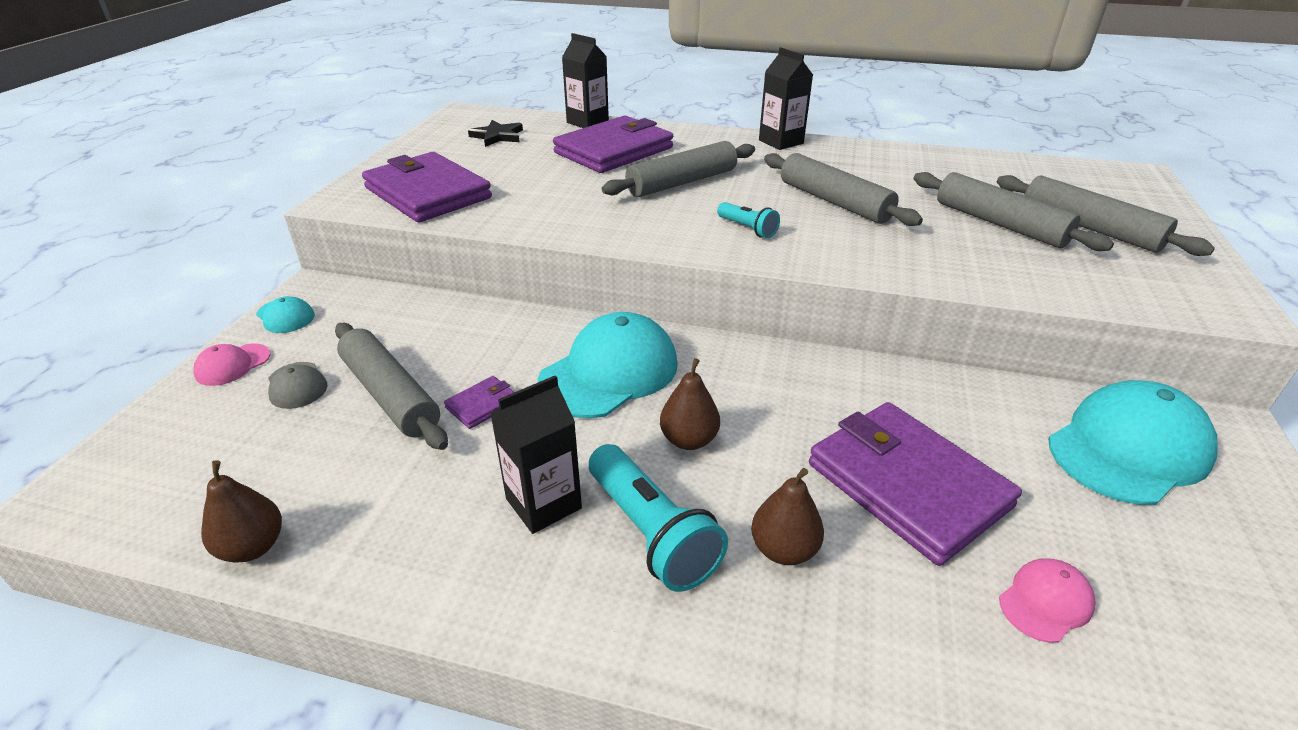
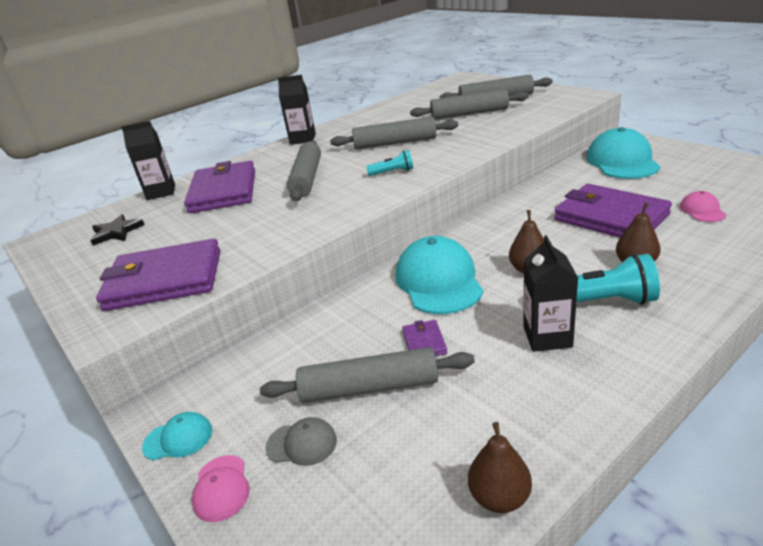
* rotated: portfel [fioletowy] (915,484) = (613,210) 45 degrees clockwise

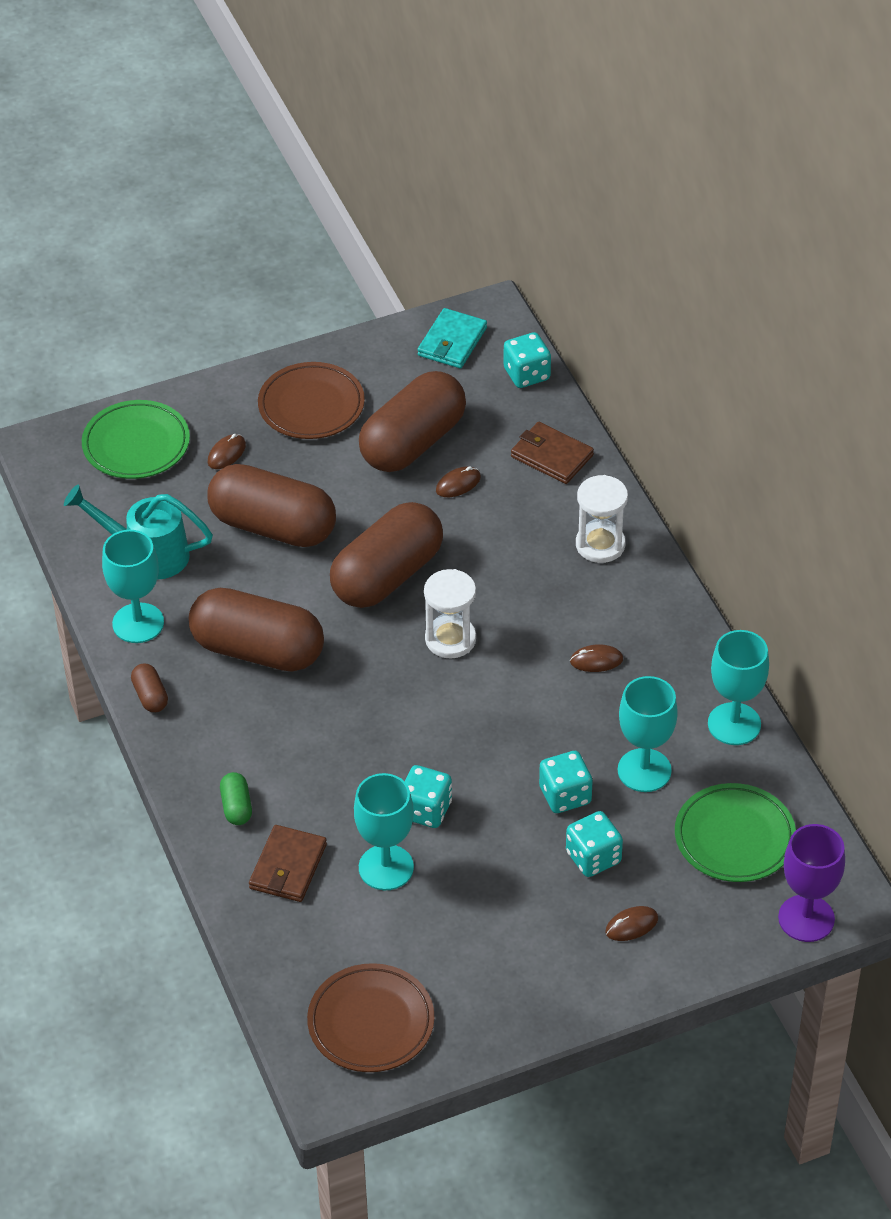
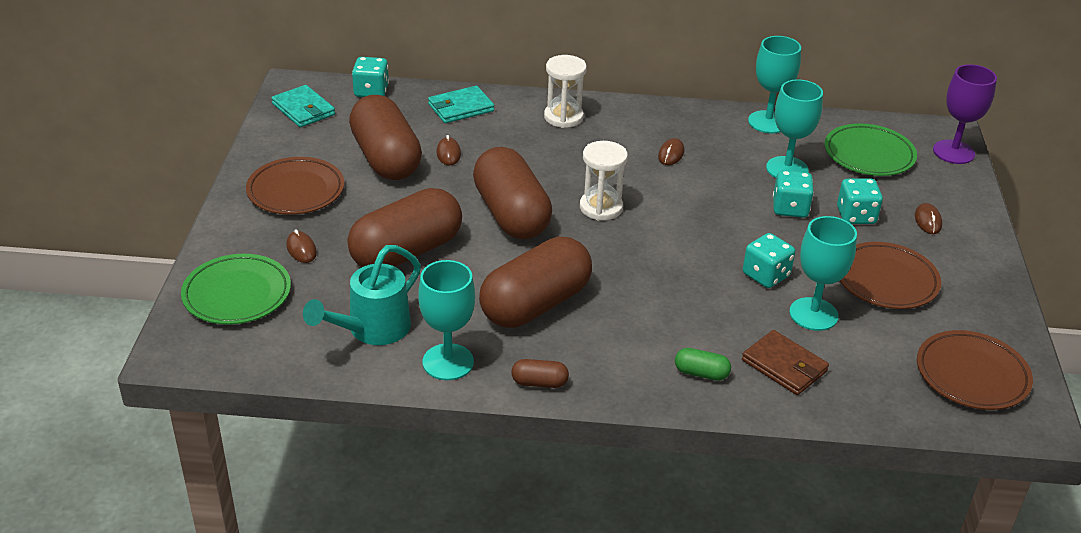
* repainted: portfel [brązowy] (552,453) to portfel [turkusowy] (461,104)
* new: talerz [brązowy] (890,275)

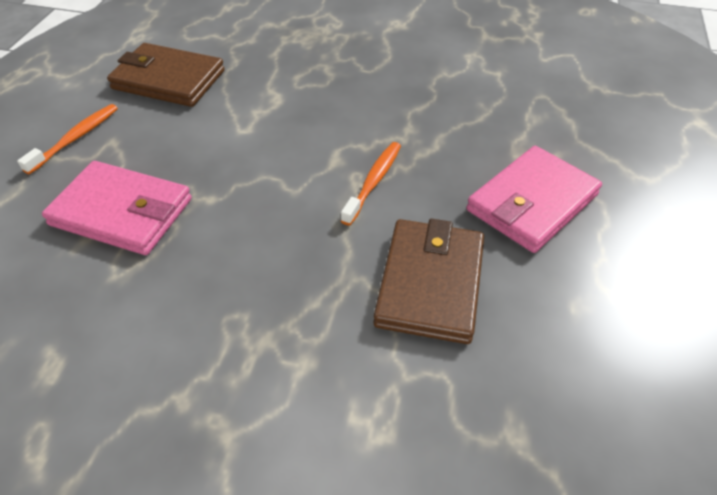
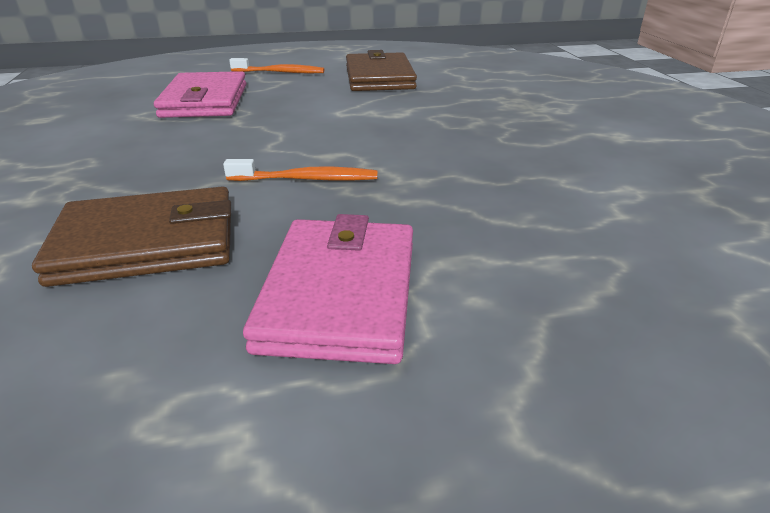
* rotated: portfel [różowy] (534,199) = (328,289) 75 degrees clockwise

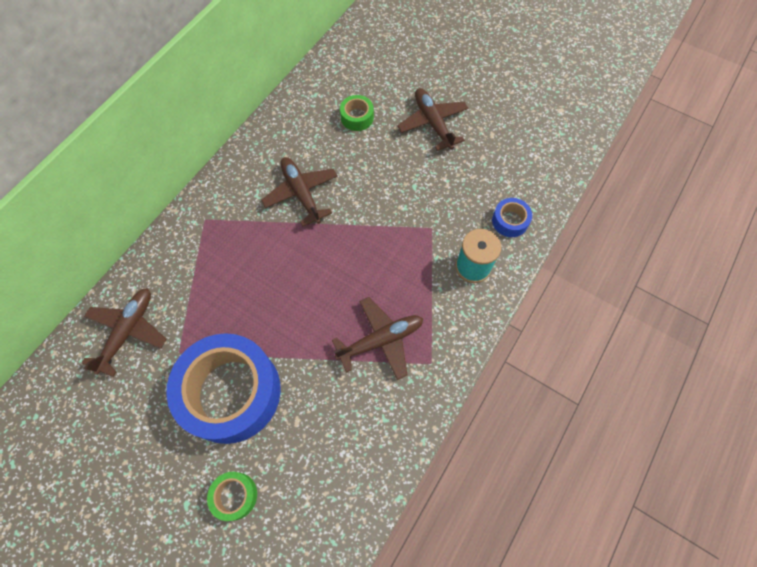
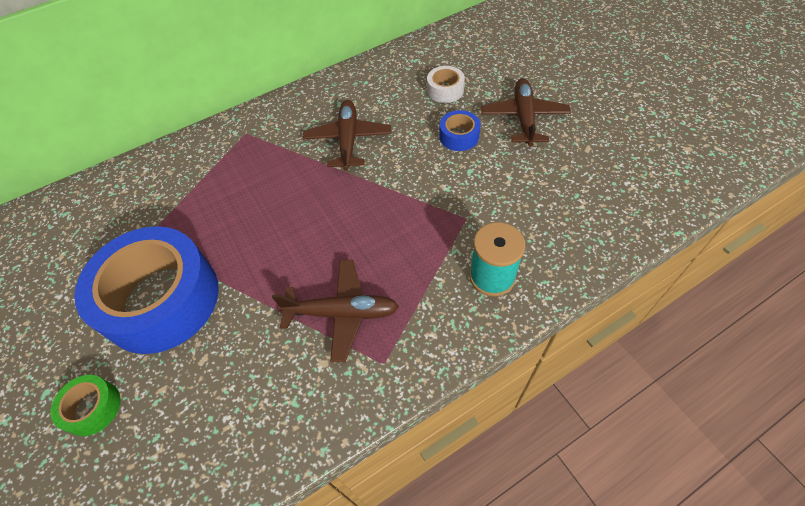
* repainted: taśma klejąca [zielony] (357,113) to taśma klejąca [biały] (446,84)
* shifted: taśma klejąca [niebieski] (512,217) to (460,130)
* gone: samolot [brązowy] (123,332)

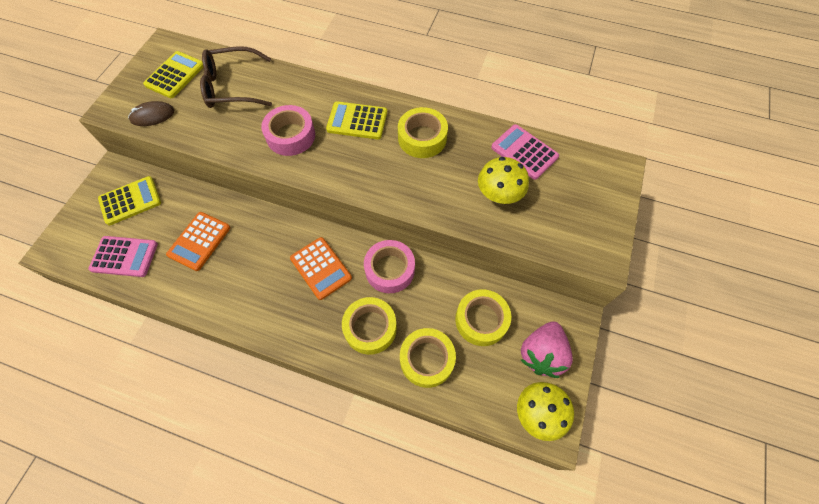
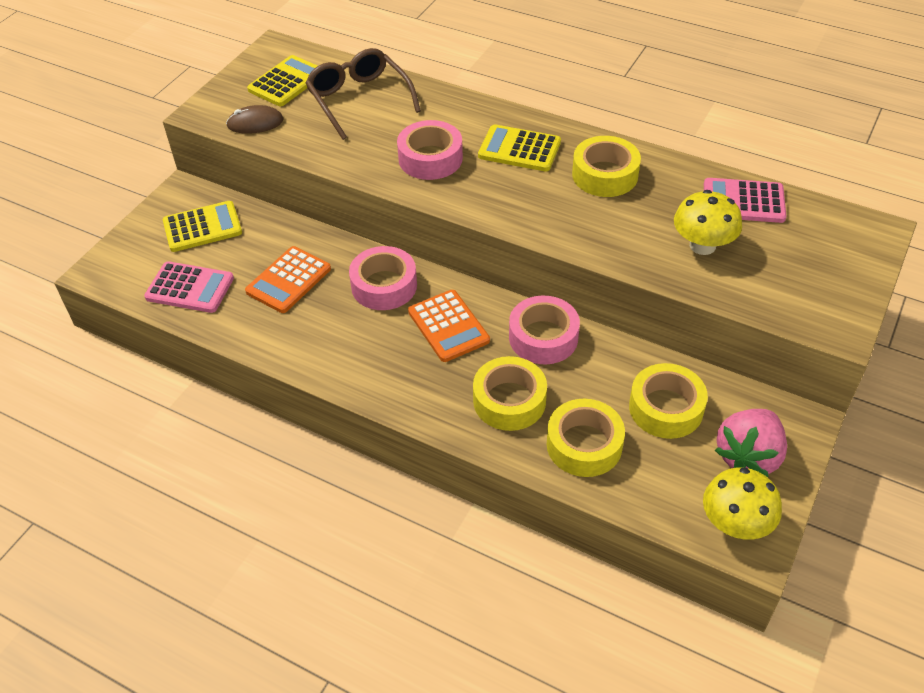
* rotated: okulary [brązowy] (236,77) = (363,94) 60 degrees clockwise
* rotated: kalkulator [różowy] (525,152) = (745,200) 45 degrees counterclockwise
* new: taśma klejąca [różowy] (383,278)

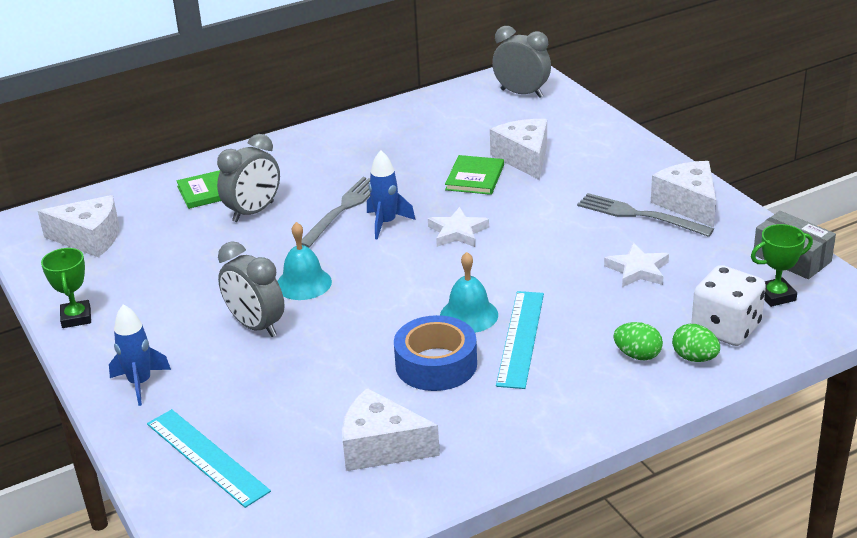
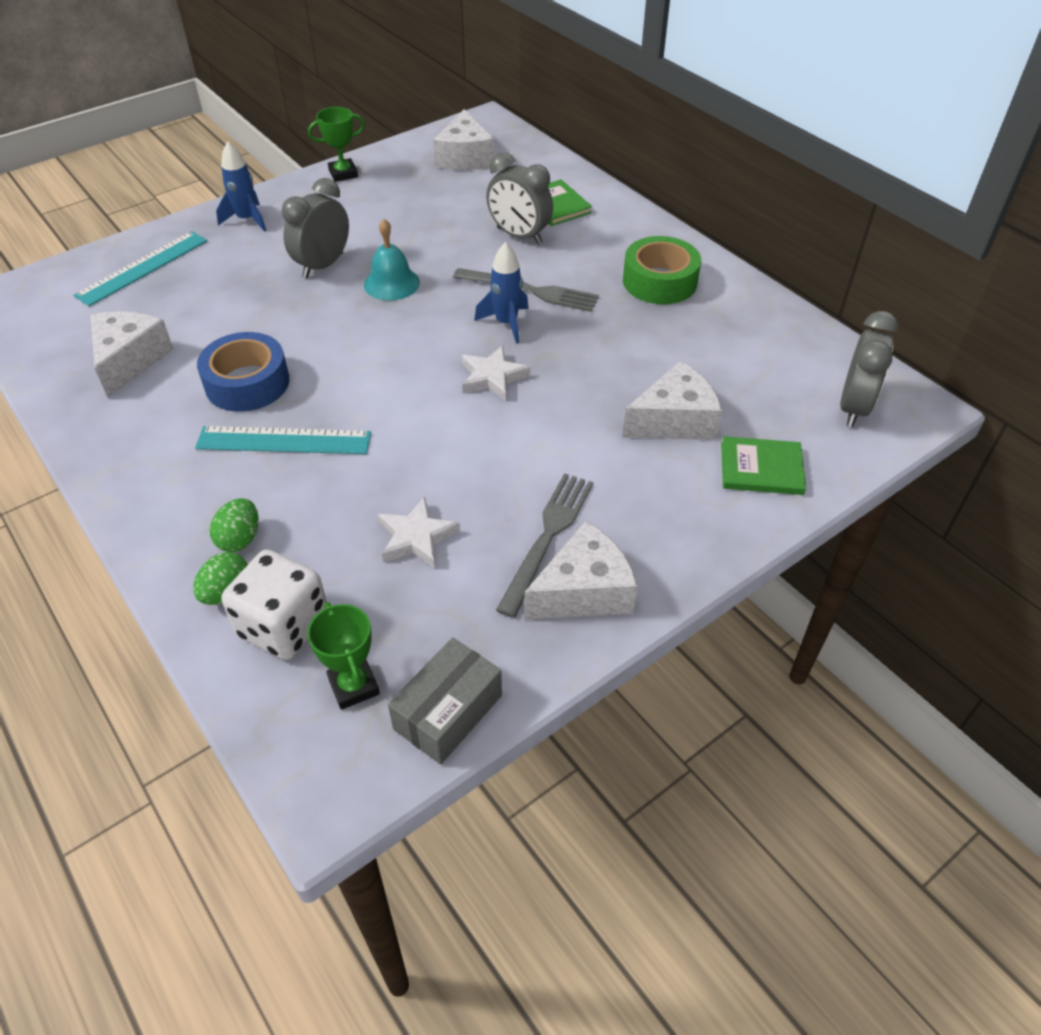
* shifted: książka [zielony] (474,175) to (763,465)
* gone: dzwonek [turkusowy] (469,292)
* new: taśma klejąca [zielony] (662,270)

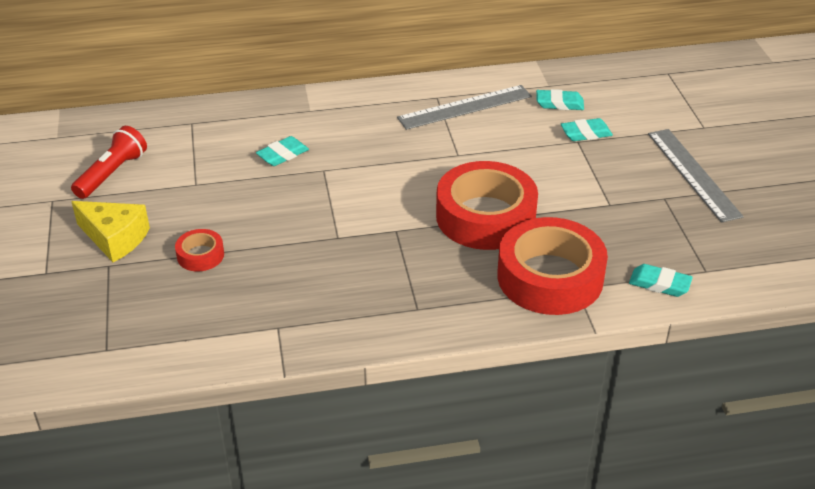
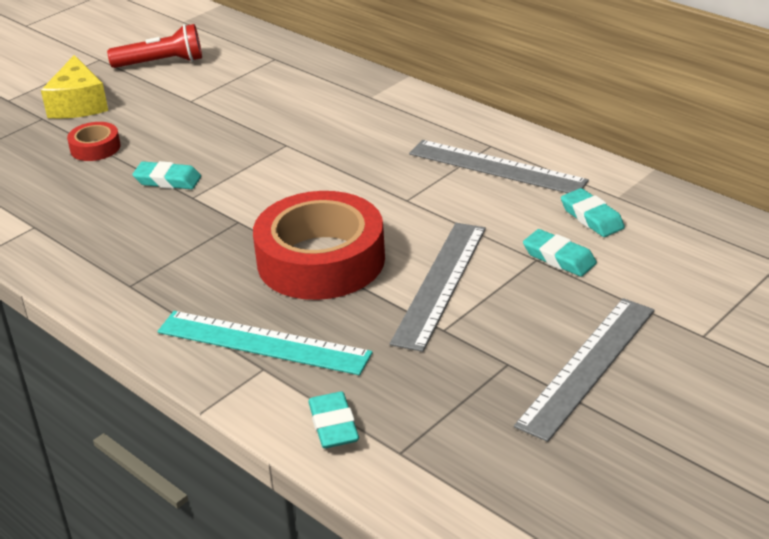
* shifted: gumka do mazania [turkusowy] (282,151) to (166,175)
* swapped: taśma klejąca [czerwony] (552,266) to linijka [turkusowy] (265,343)
* new: linijka [szary] (438,287)

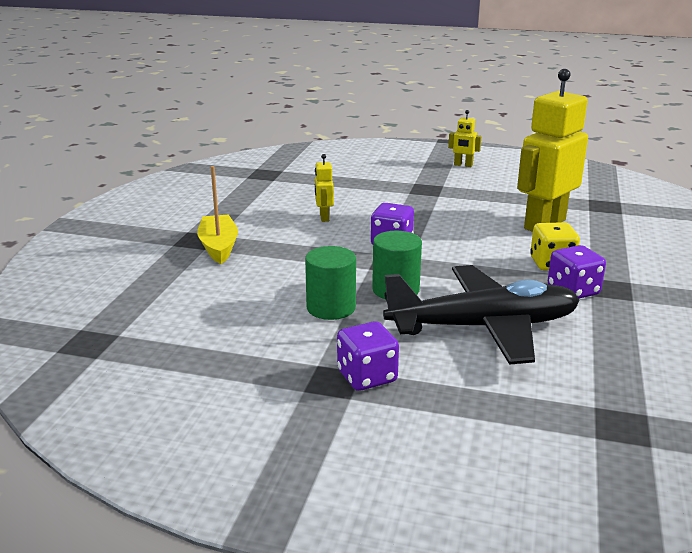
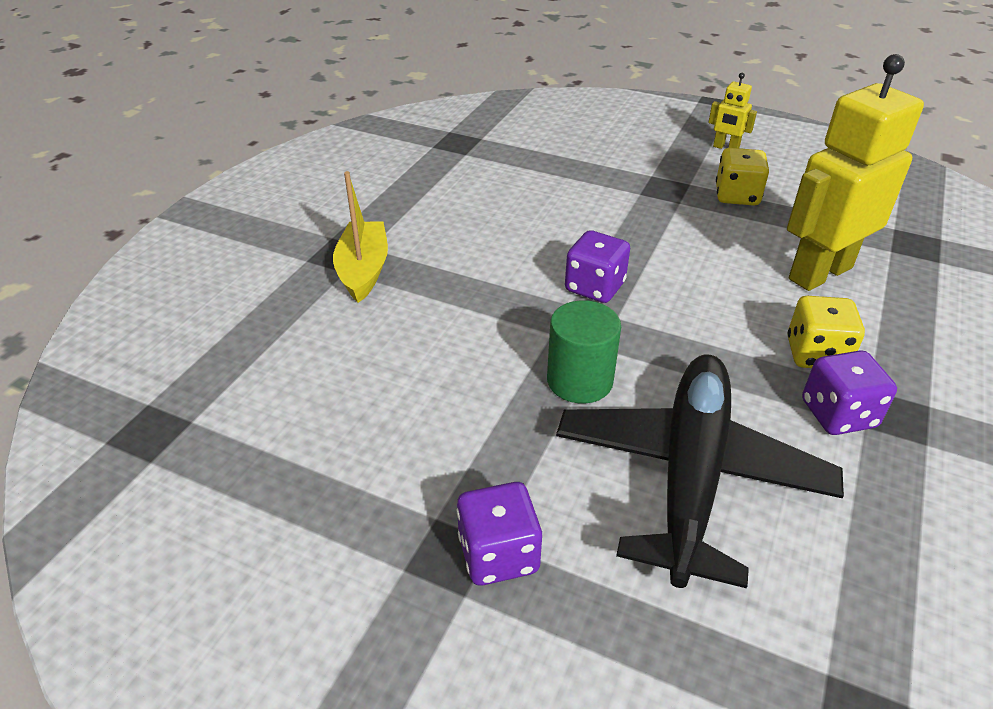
* gone: robot [żółty] (324,188)
* gone: walec [zielony] (330,283)
* rotated: samolot [czarny] (481,315) = (700,471) 75 degrees counterclockwise
* new: kostka do gry [żółty] (742,177)

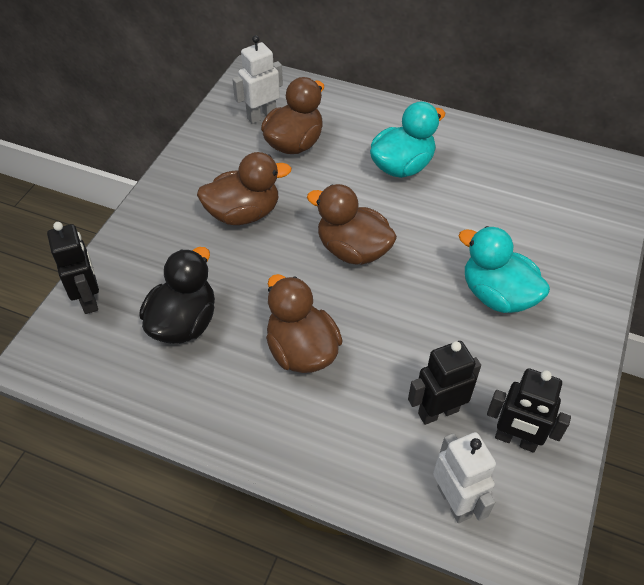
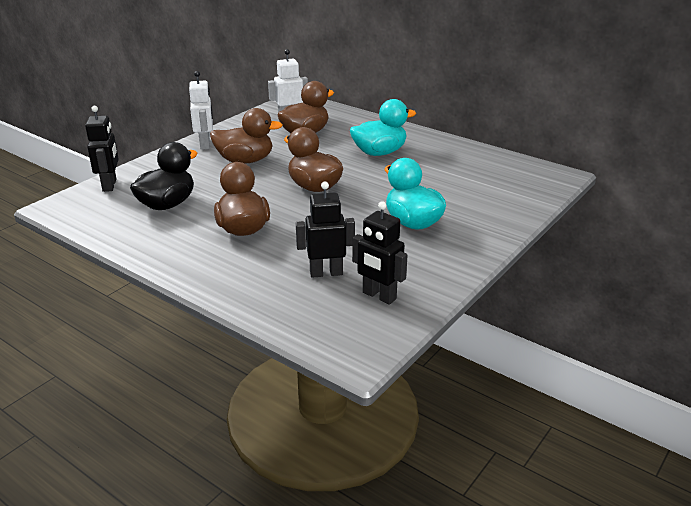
* shifted: robot [biały] (464,477) to (201,110)

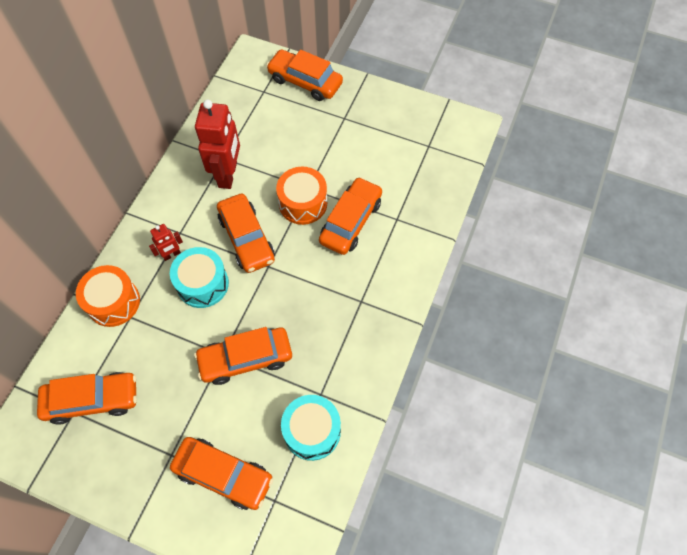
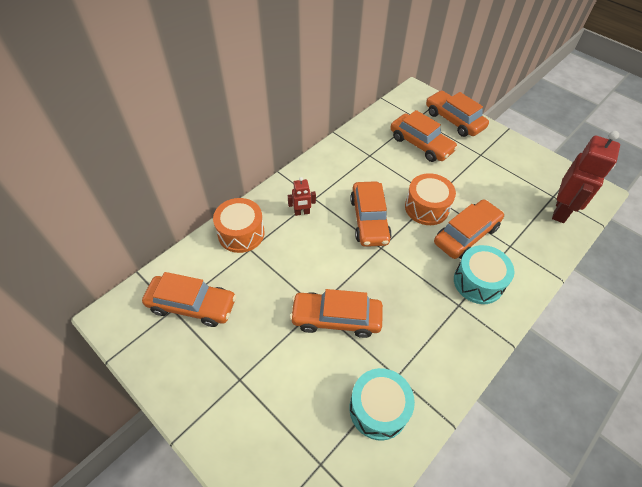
* shifted: robot [czerwony] (217,144) to (586,177)
* shifted: bęben [turkusowy] (199,277) to (484,274)
* shifted: samochód [pomarańczowy] (222,473) to (424,136)

